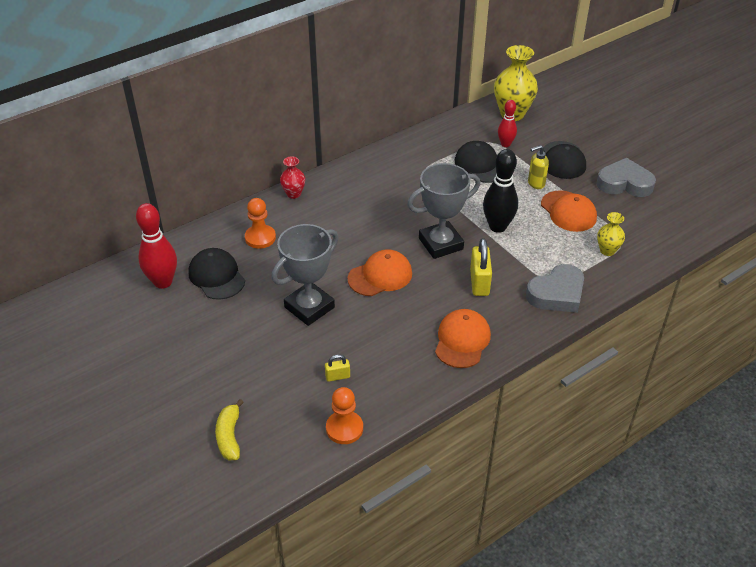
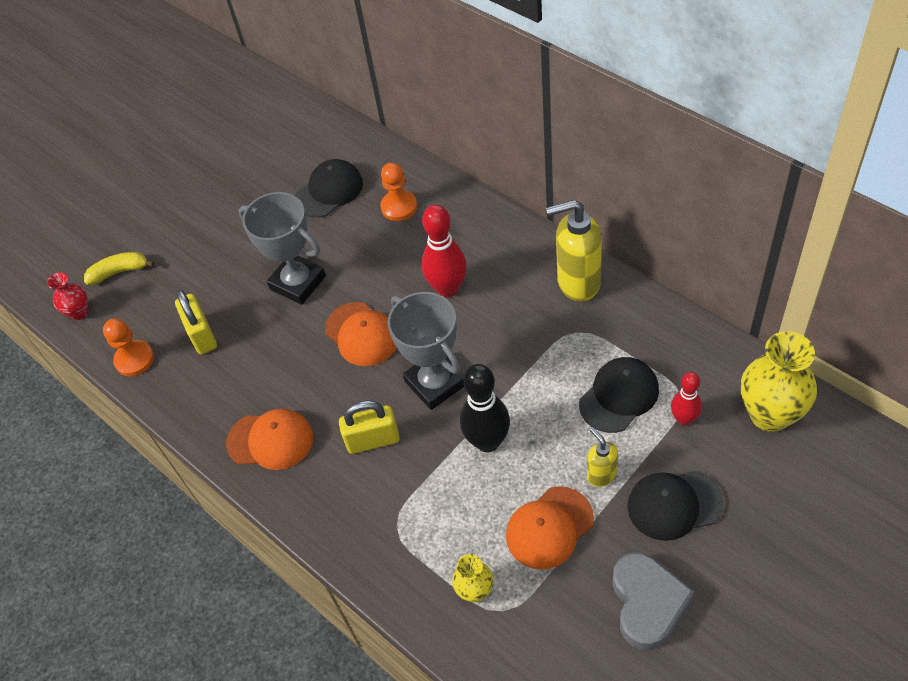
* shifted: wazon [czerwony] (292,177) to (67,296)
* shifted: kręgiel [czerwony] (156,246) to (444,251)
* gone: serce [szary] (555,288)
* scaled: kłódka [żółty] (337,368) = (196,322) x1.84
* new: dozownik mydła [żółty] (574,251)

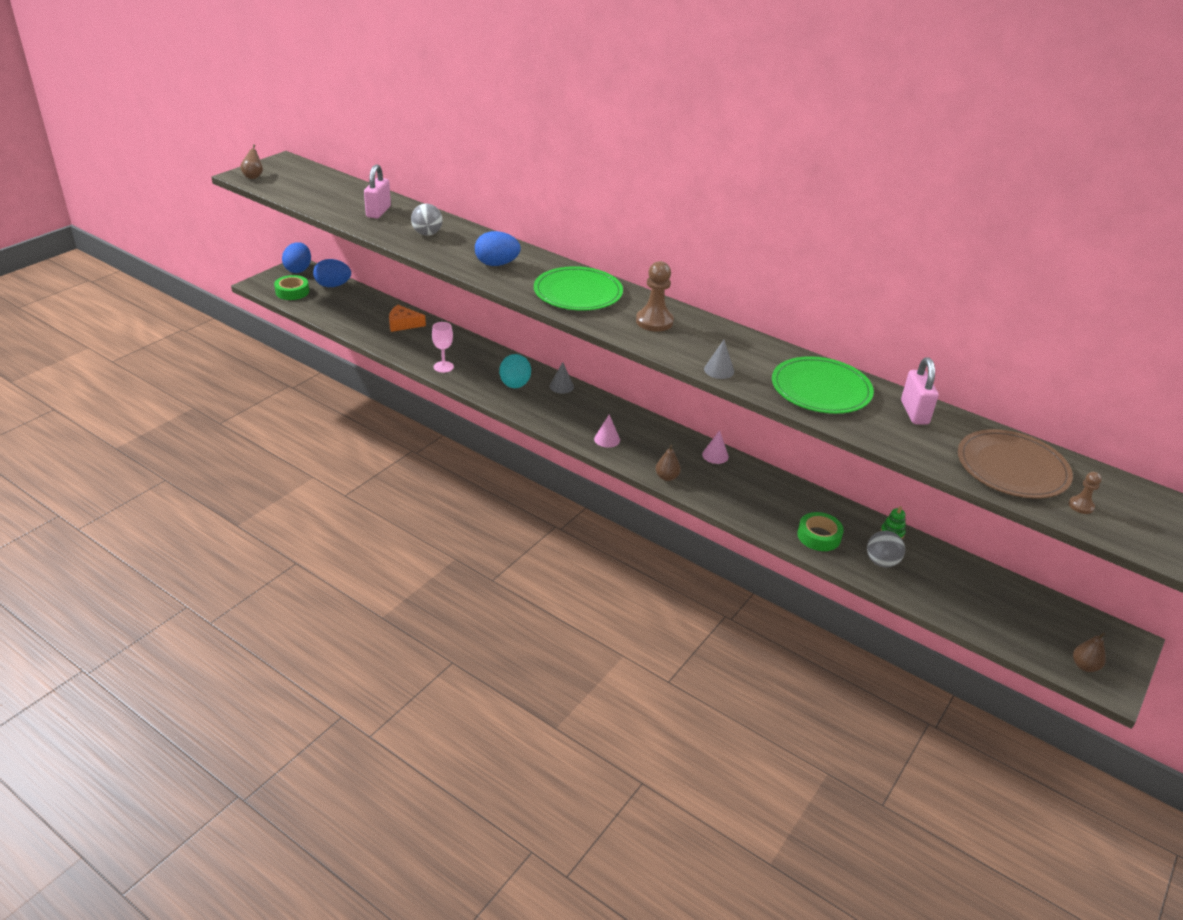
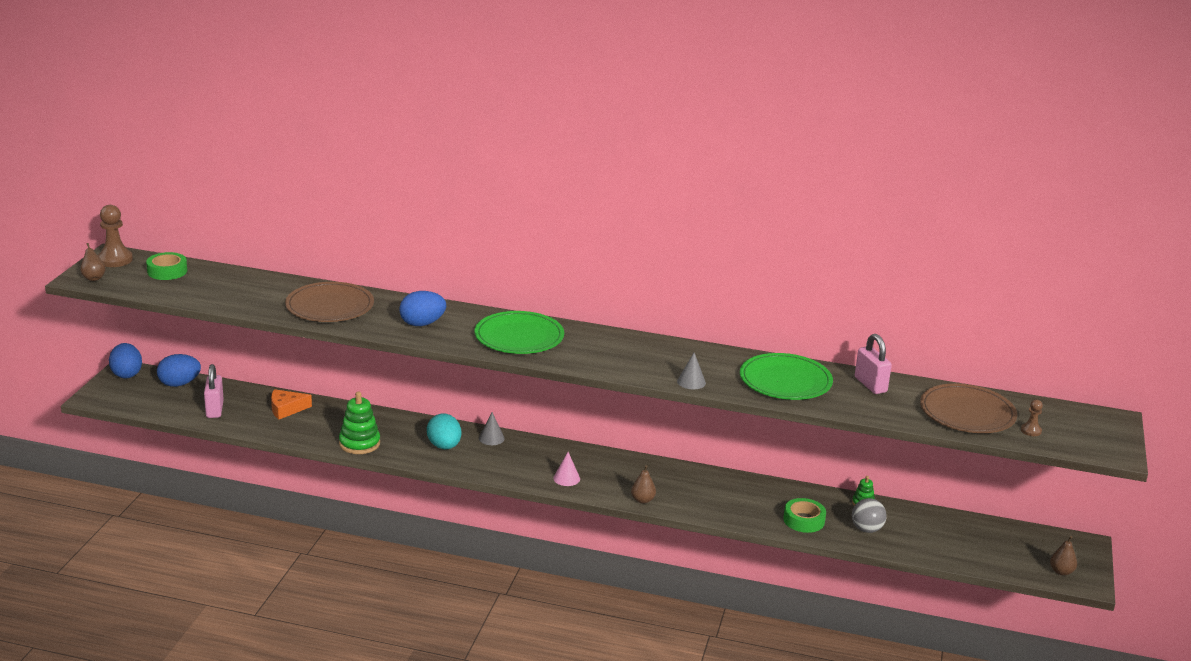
* shifted: kłódka [różowy] (377,191) to (214,391)
* swapped: piłka [szary] (427,220) to talerz [brązowy] (329,302)
* shifted: pionek [brązowy] (655,296) to (115,236)
* shifted: taśma klejąca [zielony] (291,287) to (166,266)
* swapped: kielich [różowy] (443,347) to zabawka nakładanka [zielony] (359,422)
* gone: stożek [różowy] (715,447)

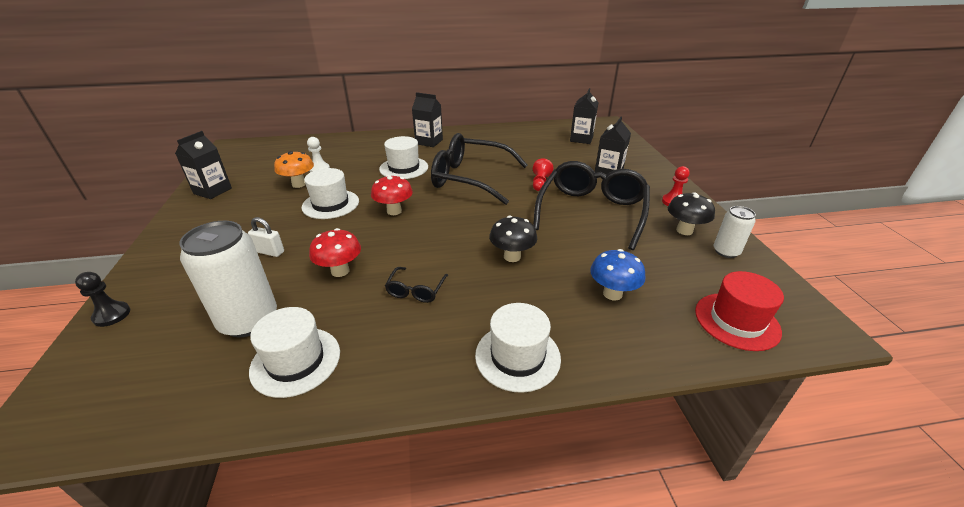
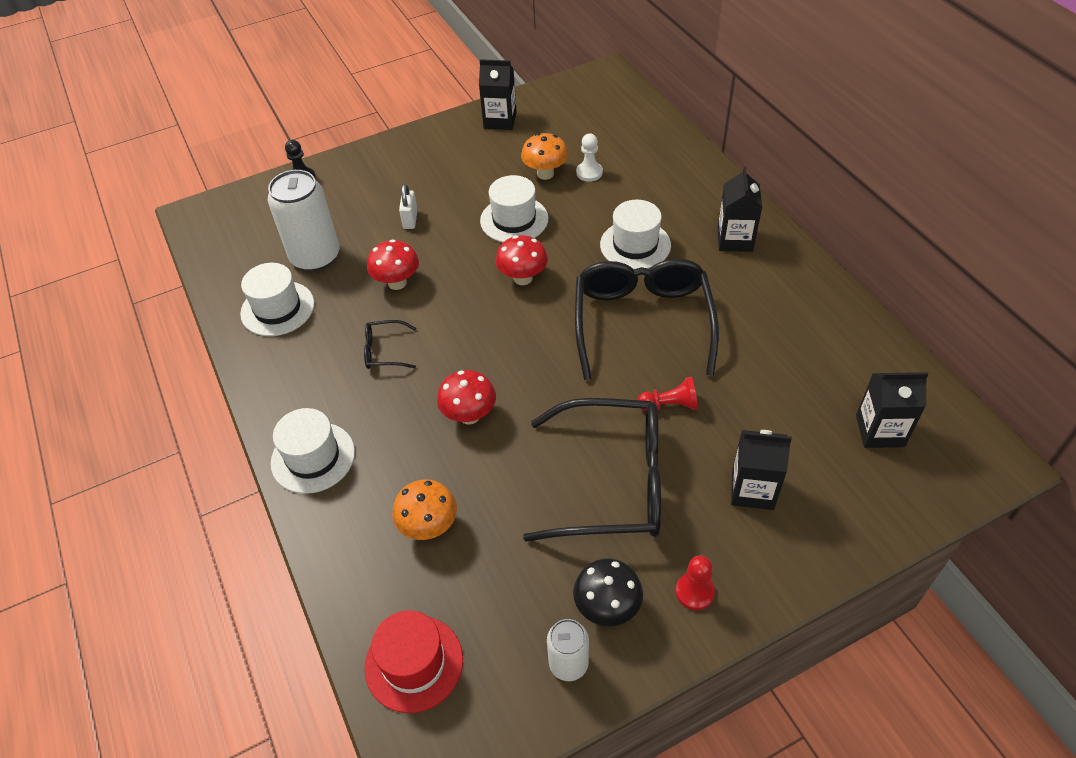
* repainted: grzyb [czarny] (513,239) to grzyb [czerwony] (466,397)
* repainted: grzyb [niebieski] (617,274) to grzyb [pomarańczowy] (424,510)

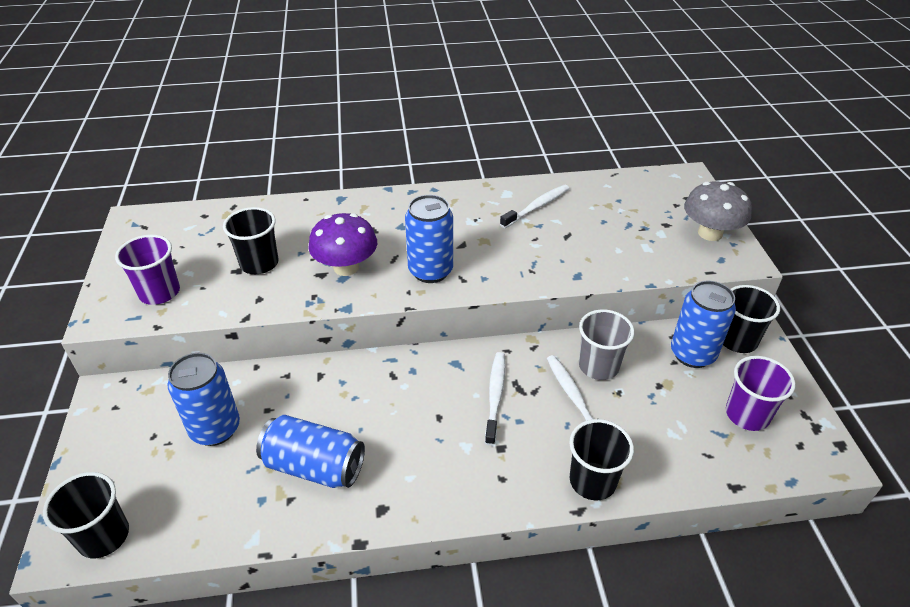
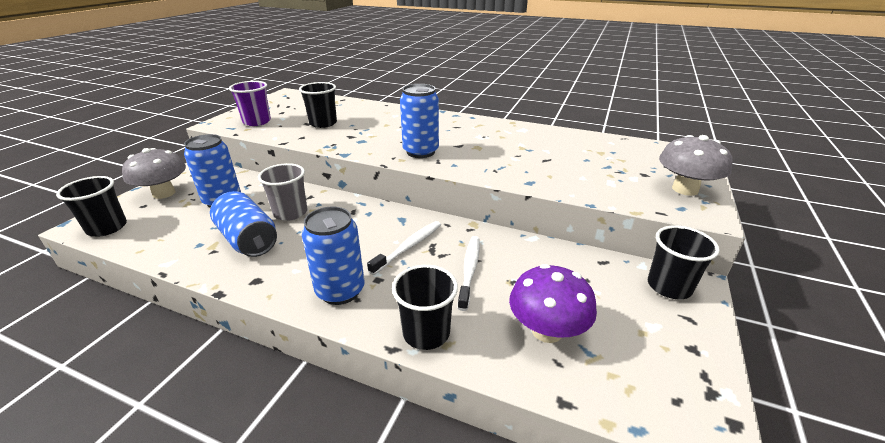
* gone: szczoteczka do zębów [biały] (534,206)
* shifted: grzyb [fioletowy] (343,244) to (553,303)
* shifted: puszka [niebieski] (703,324) to (333,256)
* shifted: szklanka [szary] (607,344) to (282,192)
* gone: szklanka [fioletowy] (761,393)
* new: grzyb [szary] (154,173)

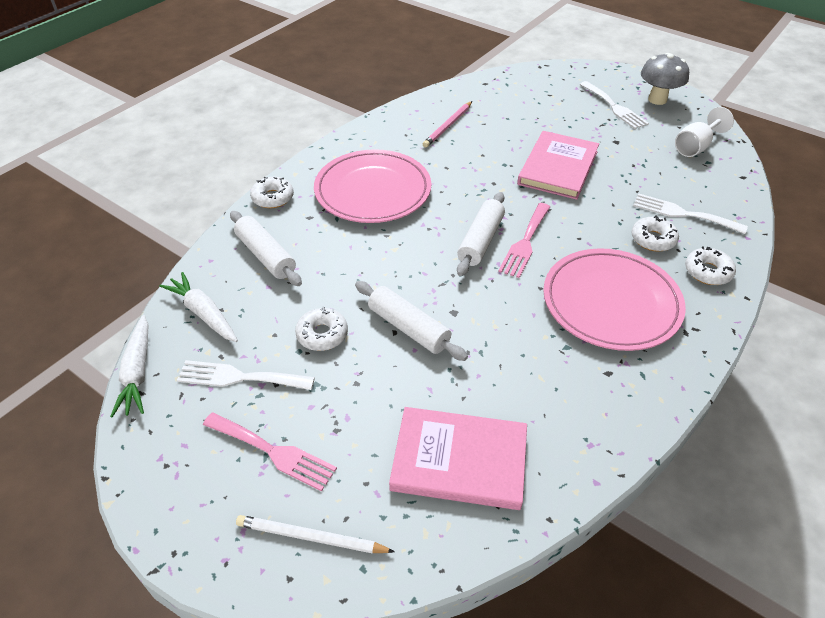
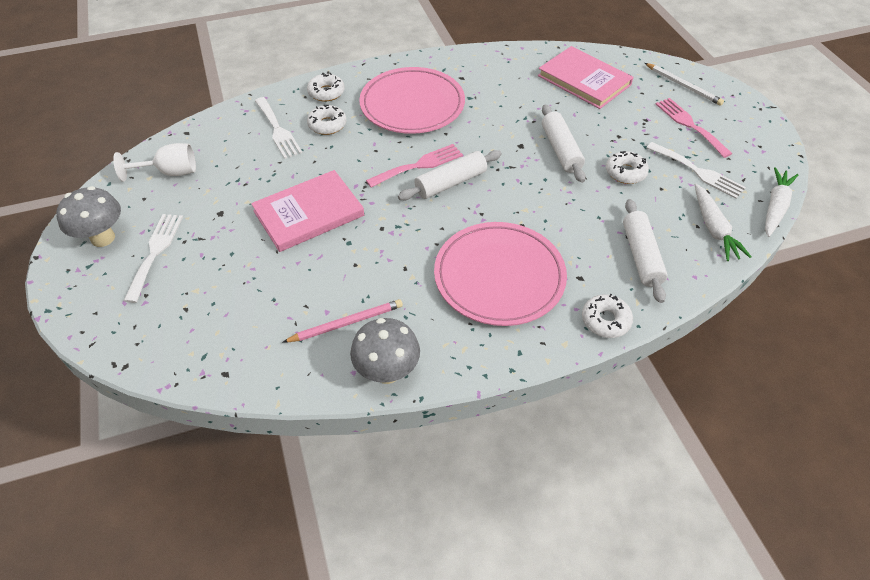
* new: grzyb [szary] (385,351)

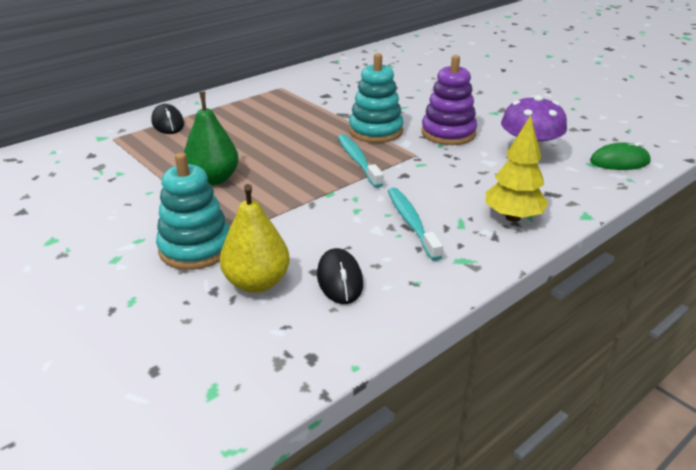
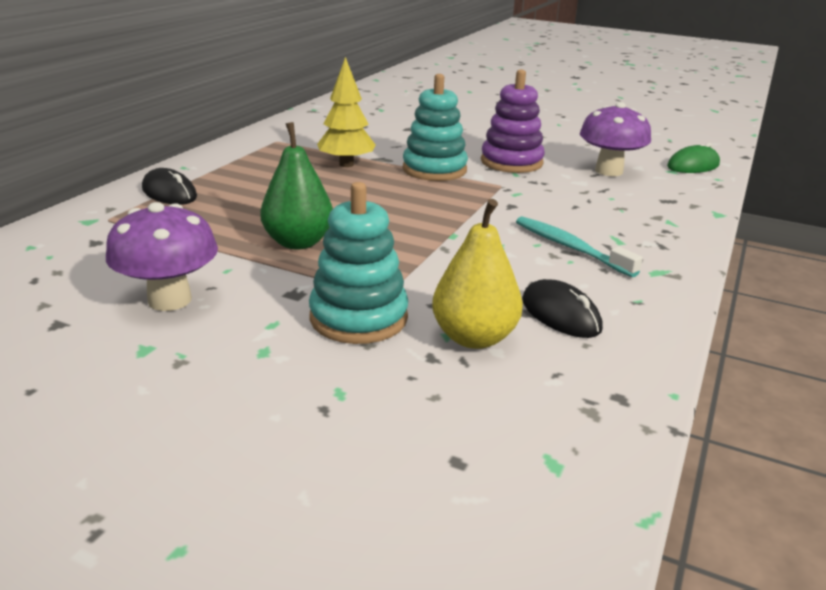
* shifted: drzewko [żółty] (517,168) to (346,112)
* gone: szczoteczka do zębów [turkusowy] (361,161)
* new: grzyb [fioletowy] (162,256)

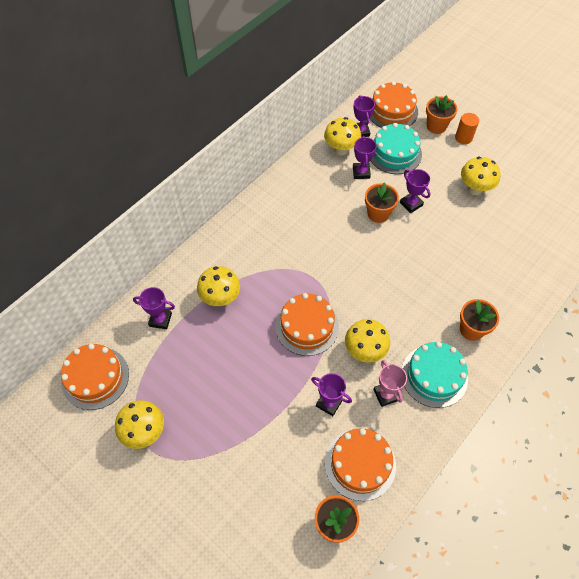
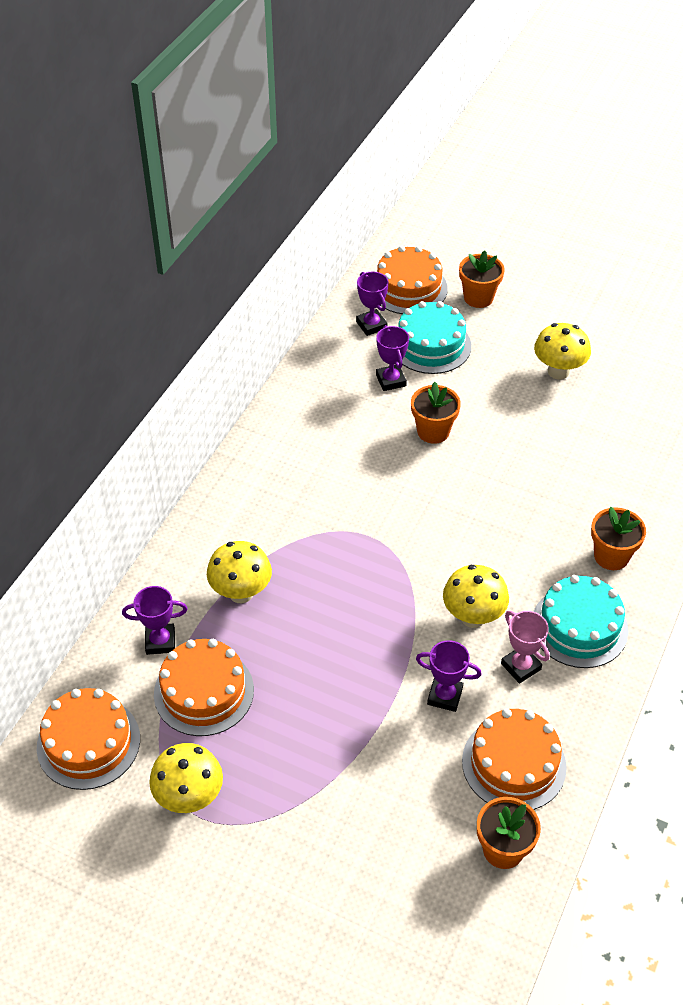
* gone: walec [pomarańczowy] (467,128)
* gone: grzyb [żółty] (342,136)
* gone: puchar [fioletowy] (415,191)
* shifted: tort [pomarańczowy] (307,324) to (204,687)

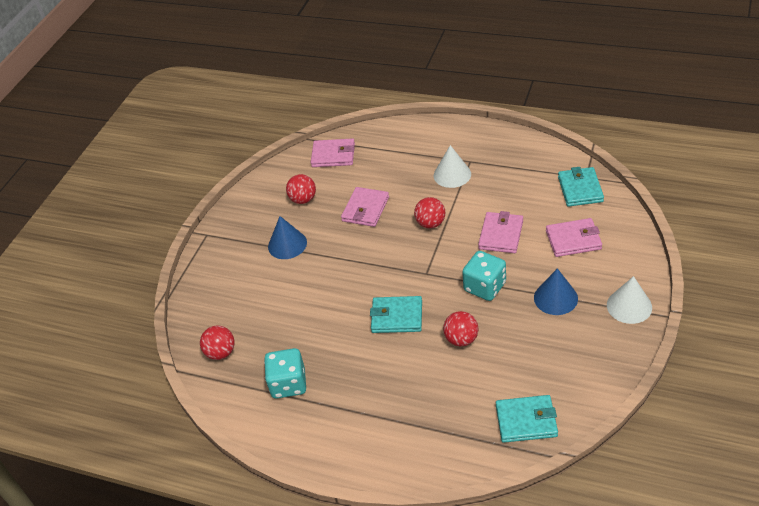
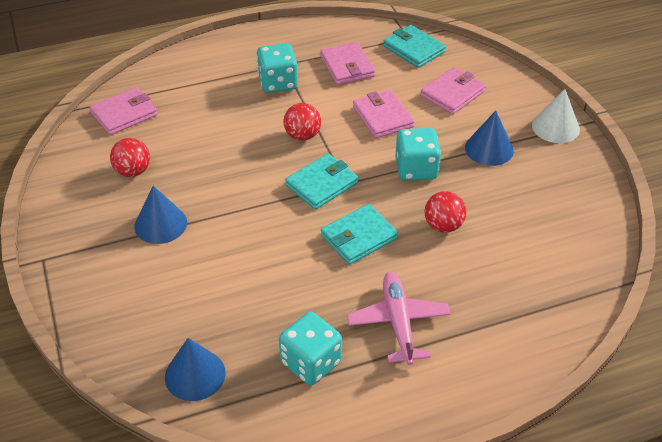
* swapped: stożek [biały] (452,166) to kostka do gry [turkusowy] (277,68)
* shifted: portfel [różowy] (365,207) to (347,63)
* swapped: piłka [czerwony] (217,343) to stożek [niebieski] (195,369)
* shifted: portfel [turkusowy] (527,419) to (321,182)
* new: samolot [różowy] (399,318)

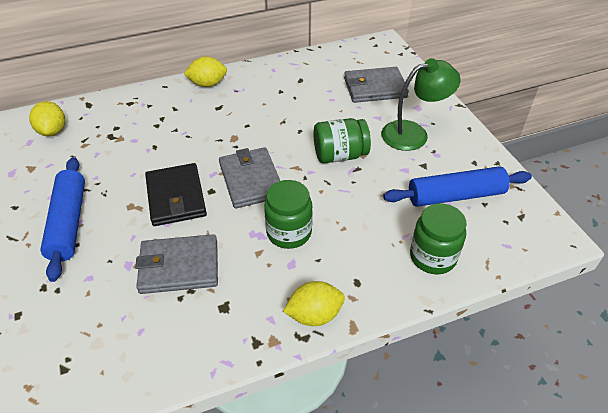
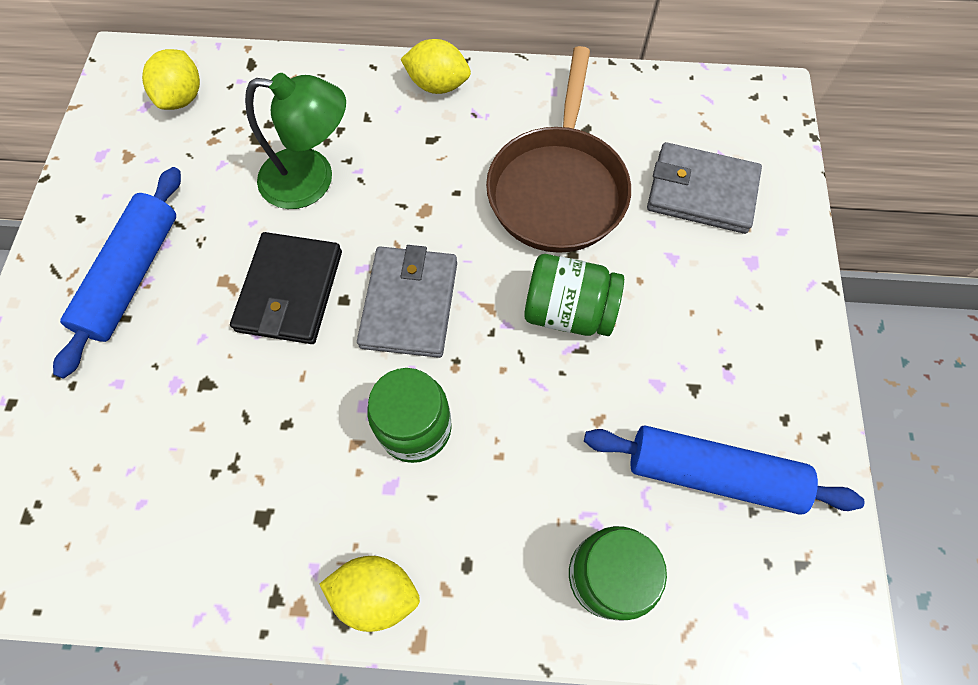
* shifted: lampka [zielony] (421,104) to (295,141)
* gone: portfel [szary] (176,264)
* new: patelnia [brązowy] (558,149)

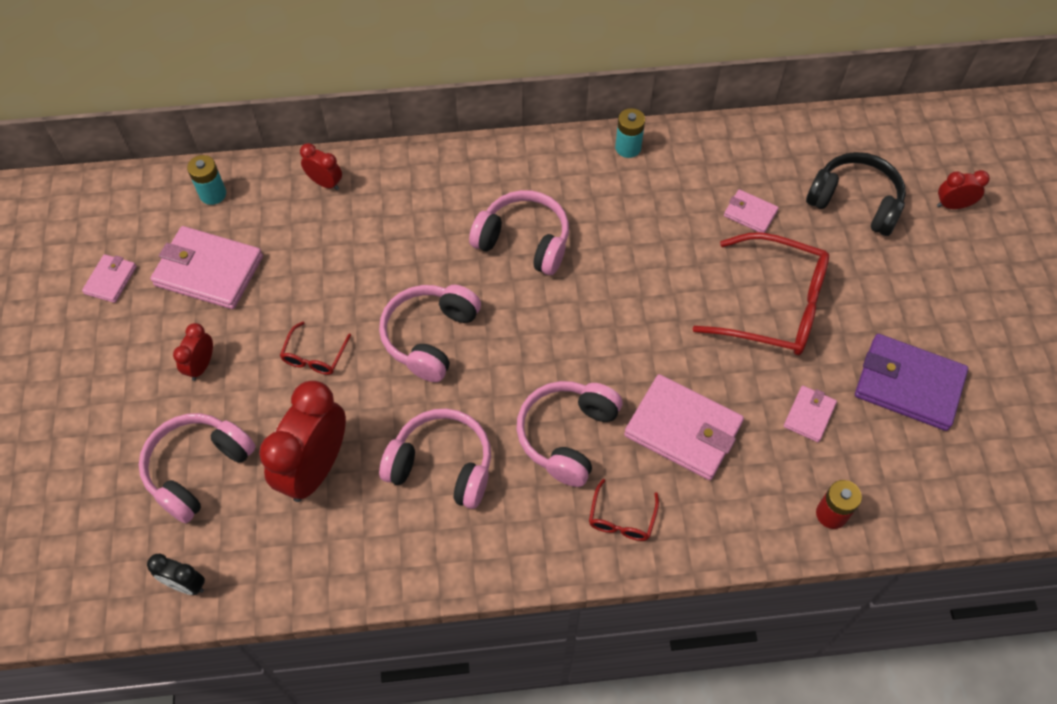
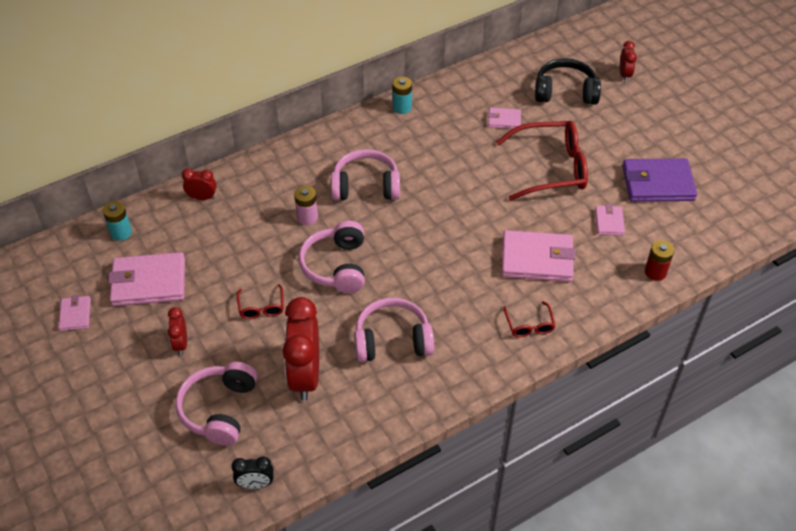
* rotated: budzik [czerwony] (963,189) = (628,61) 120 degrees clockwise
* gone: słuchawki [różowy] (569,434)
* new: bateria [różowy] (306,205)

